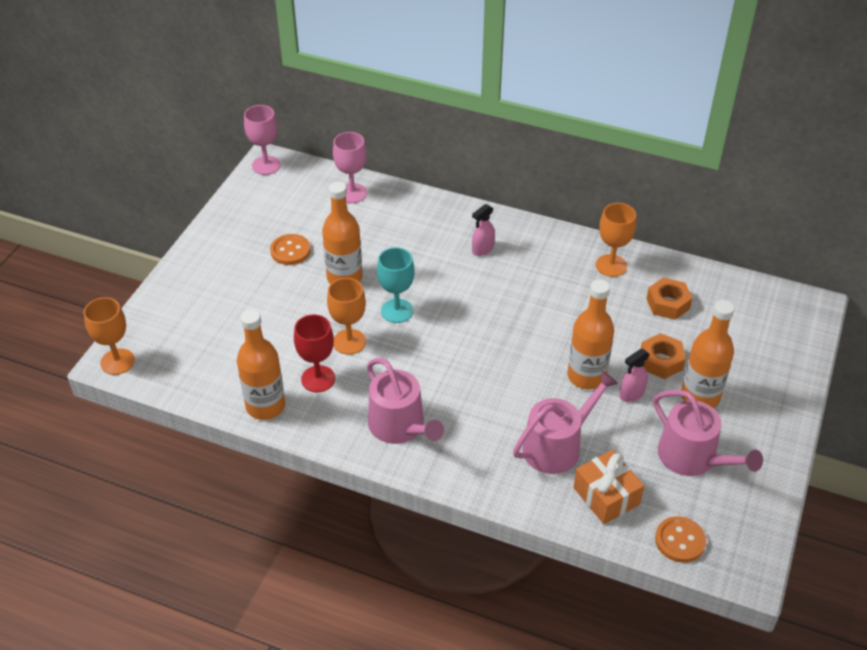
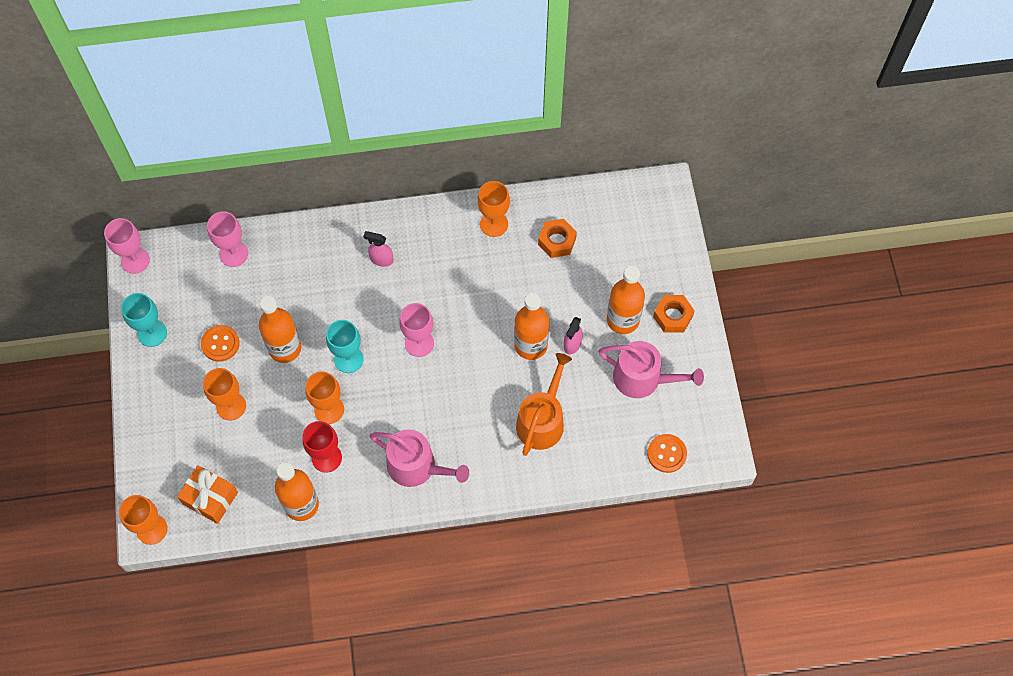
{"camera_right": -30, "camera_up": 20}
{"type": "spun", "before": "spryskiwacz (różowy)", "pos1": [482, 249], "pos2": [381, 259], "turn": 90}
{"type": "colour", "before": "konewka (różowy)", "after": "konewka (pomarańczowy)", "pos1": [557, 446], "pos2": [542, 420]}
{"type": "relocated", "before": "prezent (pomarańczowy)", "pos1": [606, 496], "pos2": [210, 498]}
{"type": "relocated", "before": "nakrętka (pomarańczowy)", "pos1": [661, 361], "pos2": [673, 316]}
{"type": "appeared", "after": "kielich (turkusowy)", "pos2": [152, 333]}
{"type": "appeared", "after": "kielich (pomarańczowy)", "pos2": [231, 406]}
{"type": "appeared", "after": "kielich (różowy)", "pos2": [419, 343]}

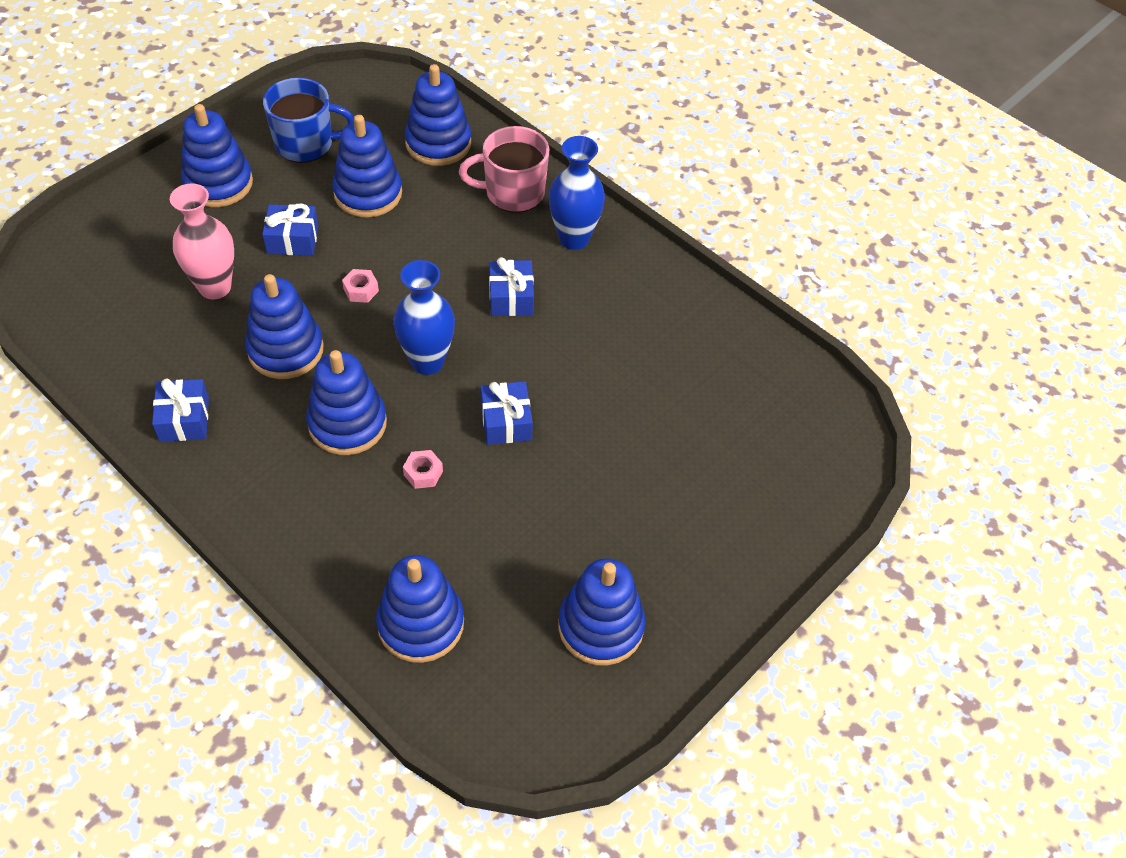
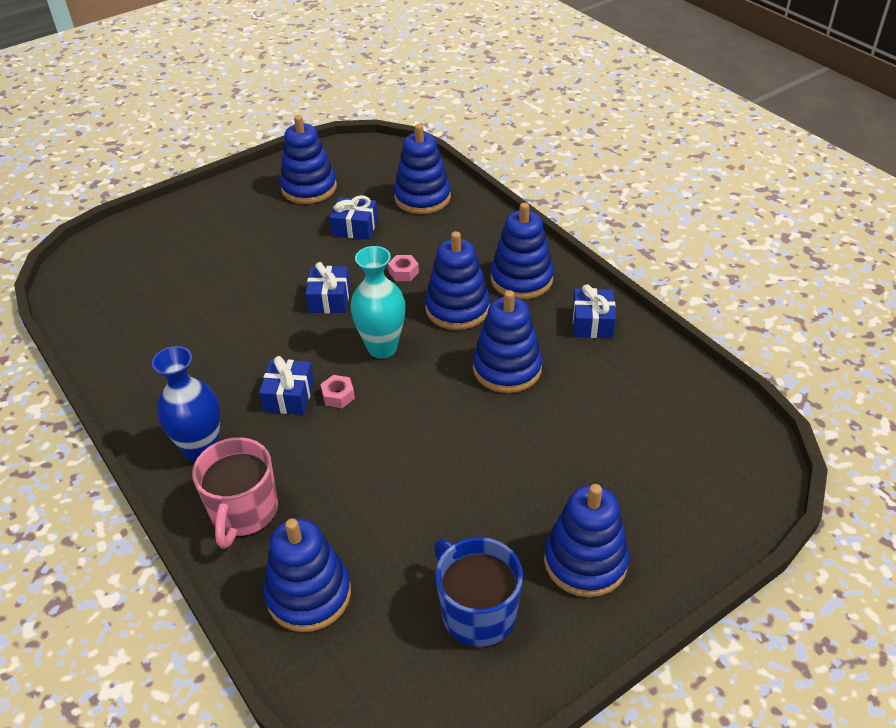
{"camera_right": -165, "camera_up": -10}
{"type": "missing", "before": "wazon (różowy)", "pos1": [215, 287]}
{"type": "relocated", "before": "prezent (niebieski)", "pos1": [292, 239], "pos2": [355, 227]}
{"type": "spun", "before": "kubek (niebieski)", "pos1": [306, 144], "pos2": [477, 612], "turn": 45}
{"type": "relocated", "before": "zabawka nakładanka (niebieski)", "pos1": [368, 193], "pos2": [521, 279]}
{"type": "relocated", "before": "nakrętka (różowy)", "pos1": [361, 290], "pos2": [338, 396]}
{"type": "colour", "before": "wazon (niebieski)", "after": "wazon (turkusowy)", "pos1": [427, 361], "pos2": [382, 348]}
{"type": "spun", "before": "kubek (różowy)", "pos1": [513, 193], "pos2": [243, 512], "turn": 90}

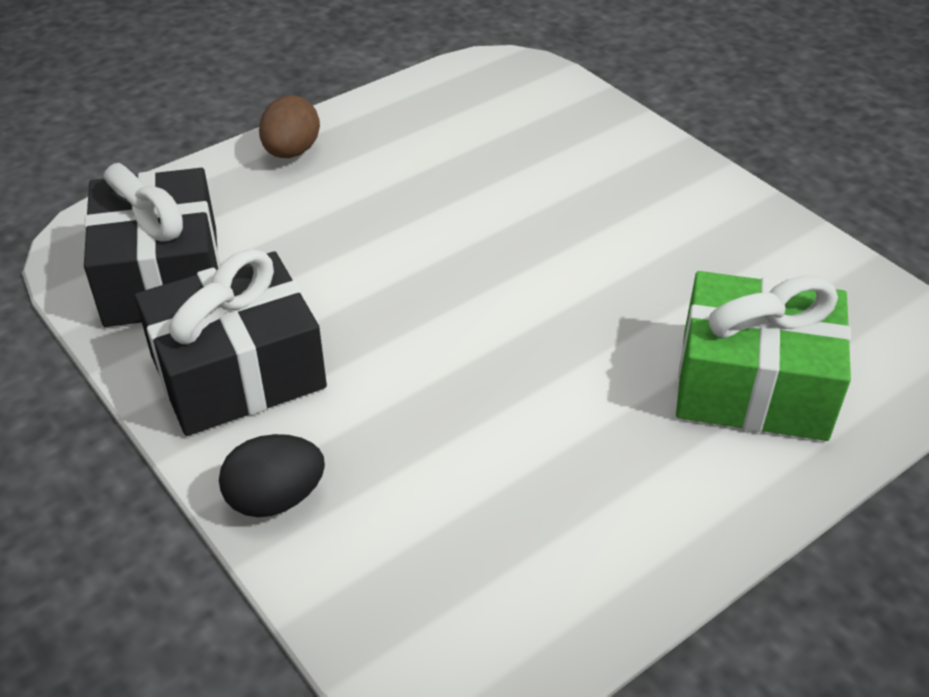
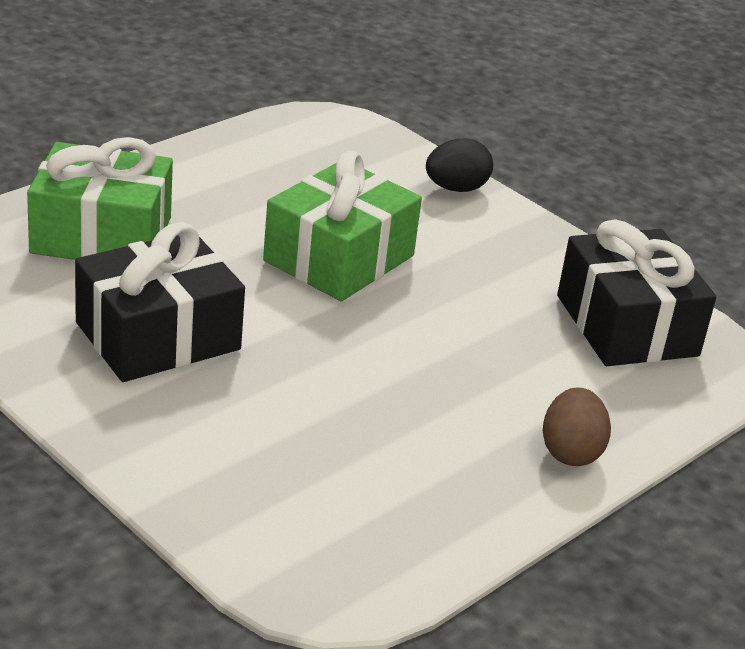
{"camera_right": 170, "camera_up": -10}
{"type": "relocated", "before": "prezent (czarny)", "pos1": [238, 371], "pos2": [158, 336]}
{"type": "appeared", "after": "prezent (zielony)", "pos2": [339, 258]}

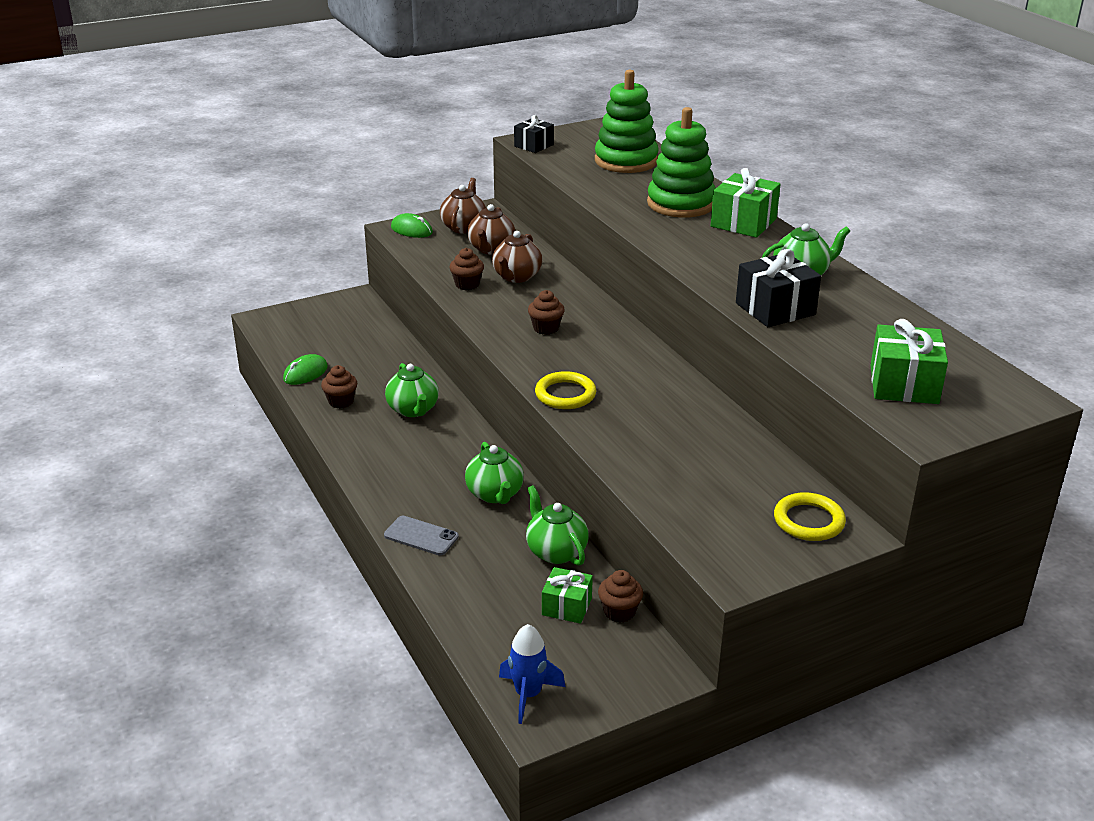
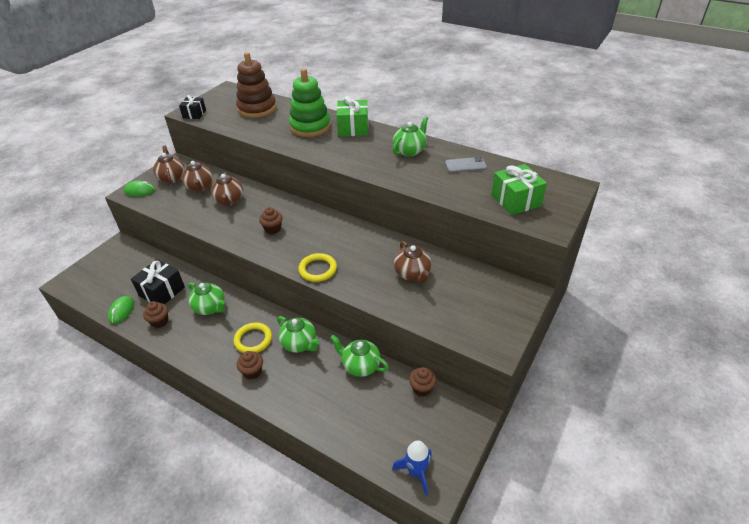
{"camera_right": -30, "camera_up": 10}
{"type": "relocated", "before": "telefon (szary)", "pos1": [421, 536], "pos2": [465, 165]}
{"type": "relocated", "before": "muffinka (brązowy)", "pos1": [467, 284], "pos2": [252, 372]}
{"type": "missing", "before": "prezent (zielony)", "pos1": [567, 606]}
{"type": "colour", "before": "zabawka nakładanka (zielony)", "after": "zabawka nakładanka (brązowy)", "pos1": [626, 161], "pos2": [257, 108]}
{"type": "relocated", "before": "prezent (czarny)", "pos1": [775, 309], "pos2": [162, 291]}
{"type": "relocated", "before": "pierścień (żółty)", "pos1": [808, 521], "pos2": [253, 340]}
{"type": "appeared", "after": "imbryk (brązowy)", "pos2": [412, 274]}

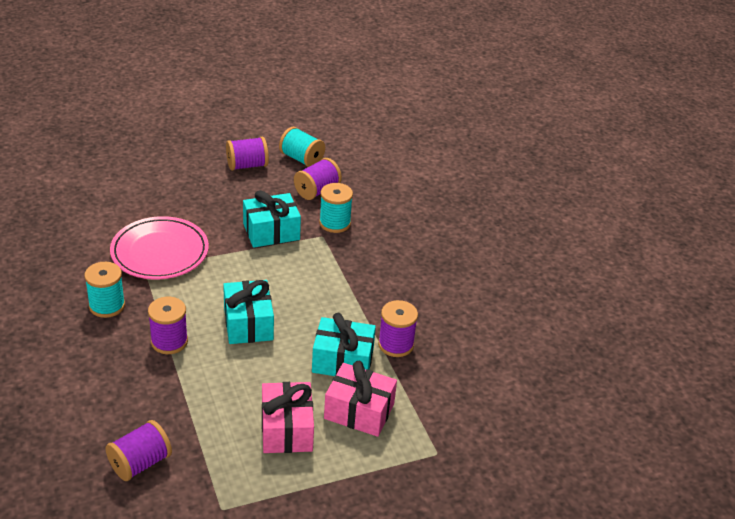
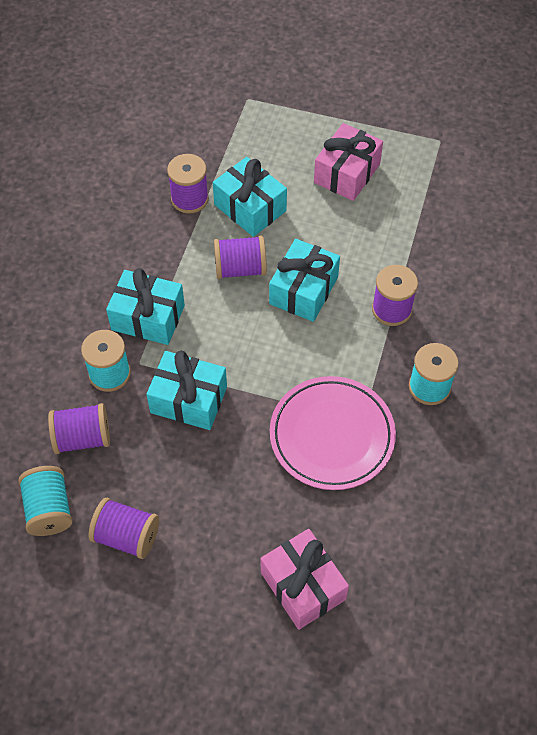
{"camera_right": -140, "camera_up": 20}
{"type": "relocated", "before": "szpulka (fioletowy)", "pos1": [140, 463], "pos2": [240, 268]}
{"type": "relocated", "before": "prezent (różowy)", "pos1": [359, 411], "pos2": [303, 586]}
{"type": "appeared", "after": "prezent (turkusowy)", "pos2": [148, 317]}

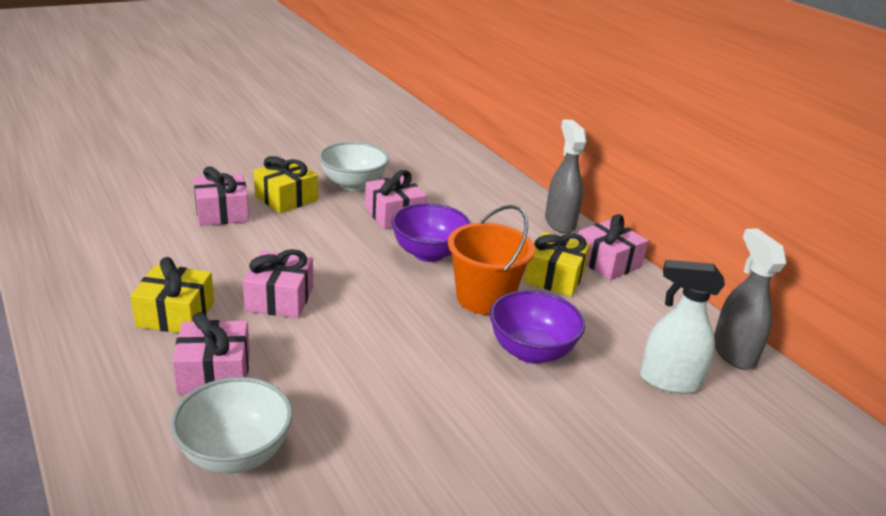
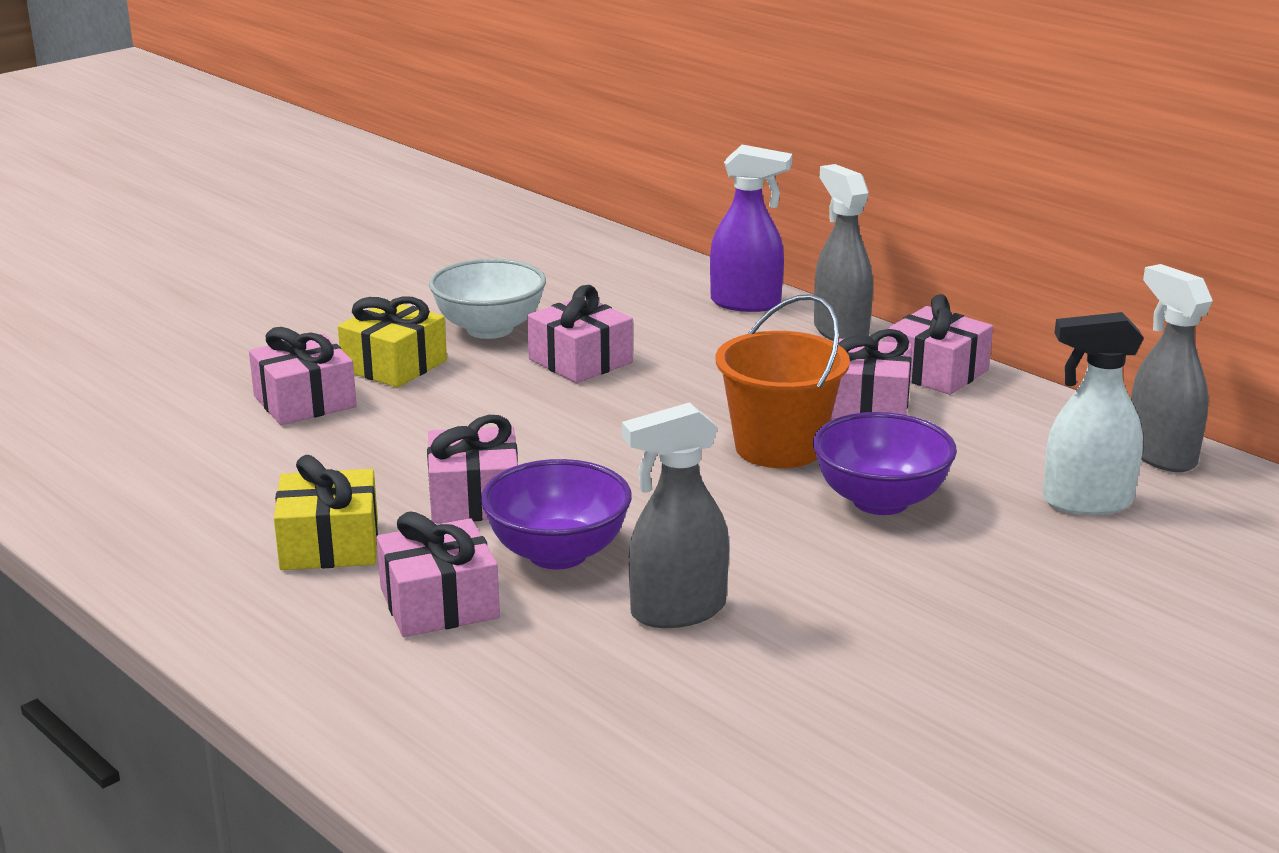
{"camera_right": -10, "camera_up": -5}
{"type": "missing", "before": "miska (biały)", "pos1": [236, 454]}
{"type": "relocated", "before": "miska (fioletowy)", "pos1": [428, 253], "pos2": [558, 554]}
{"type": "colour", "before": "prezent (żółty)", "after": "prezent (różowy)", "pos1": [554, 277], "pos2": [867, 404]}
{"type": "appeared", "after": "spryskiwacz (szary)", "pos2": [677, 611]}
{"type": "appeared", "after": "spryskiwacz (fioletowy)", "pos2": [746, 303]}

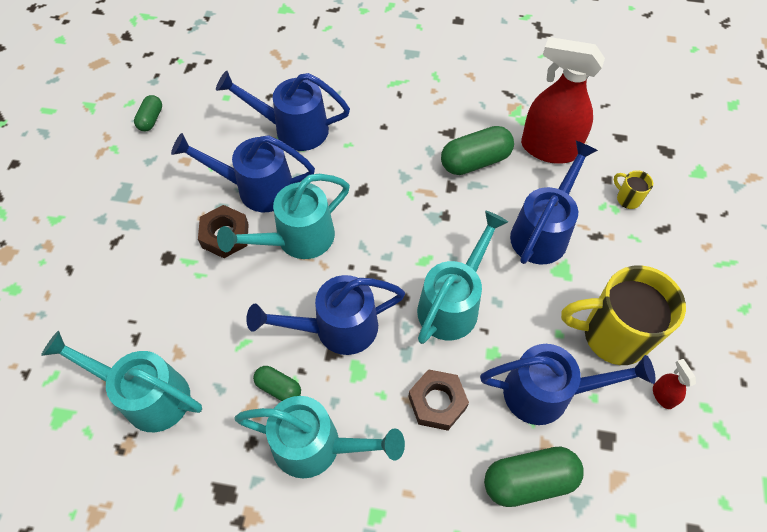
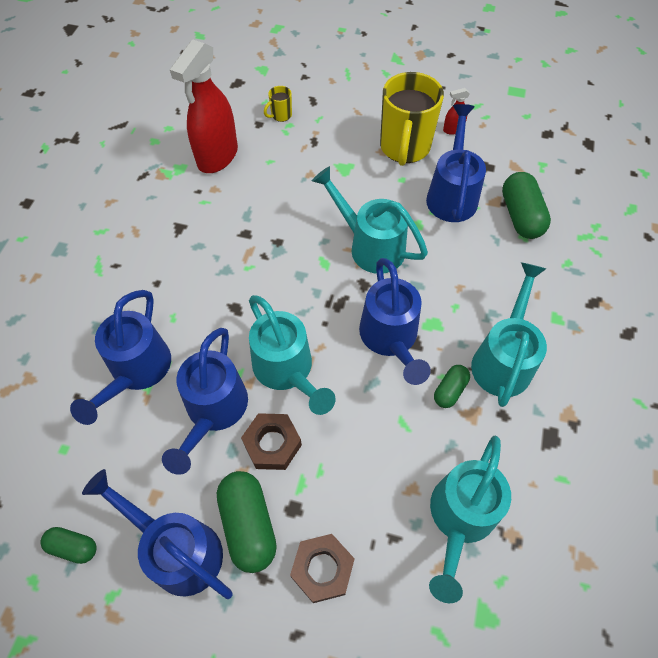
{"camera_right": -85, "camera_up": 0}
{"type": "relocated", "before": "nakrętka (brązowy)", "pos1": [437, 402], "pos2": [322, 569]}
{"type": "relocated", "before": "kapsułka (zielony)", "pos1": [475, 161], "pos2": [248, 524]}
{"type": "relocated", "before": "konewka (niebieski)", "pos1": [543, 231], "pos2": [178, 550]}

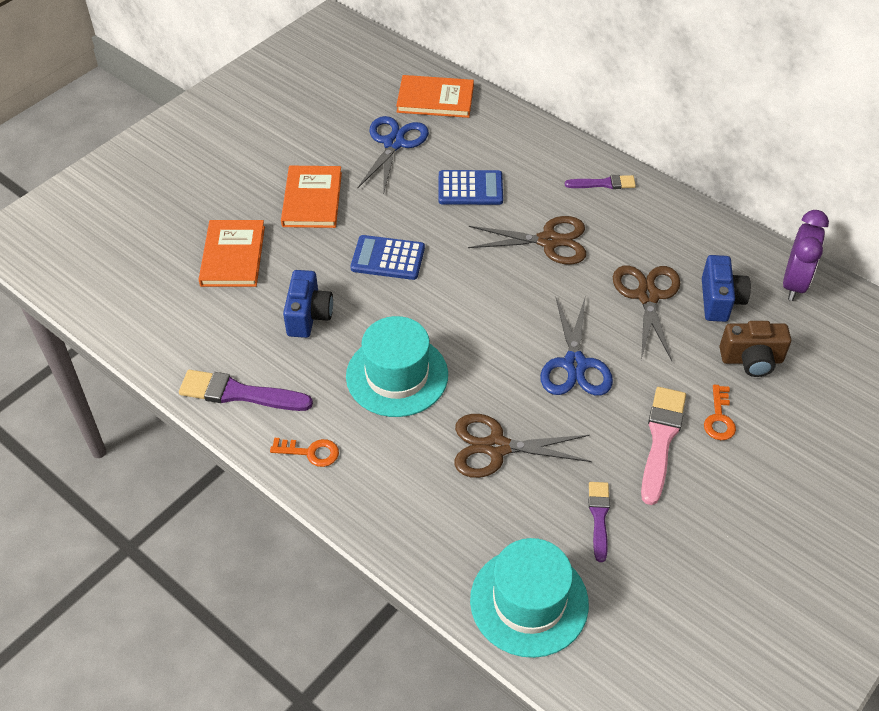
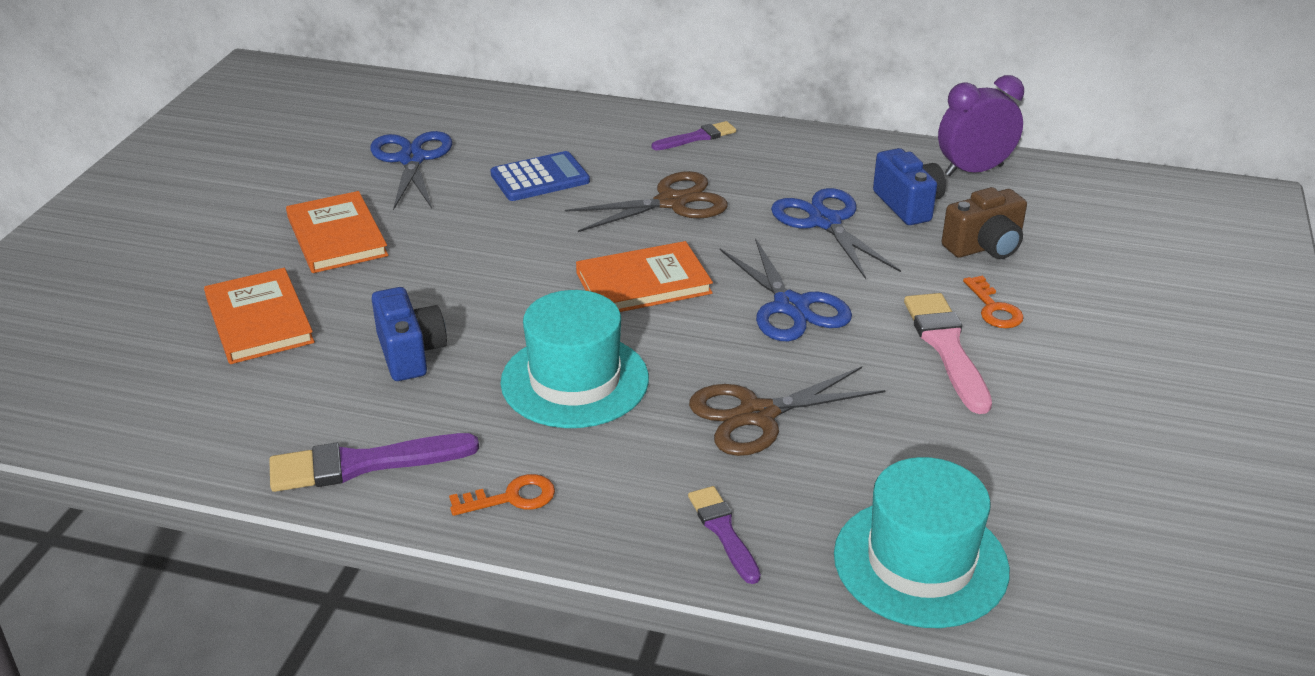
{"camera_right": -25, "camera_up": -15}
{"type": "missing", "before": "kalkulator (niebieski)", "pos1": [388, 258]}
{"type": "relocated", "before": "książka (pomarańczowy)", "pos1": [435, 99], "pos2": [643, 283]}
{"type": "relocated", "before": "pędzel (fioletowy)", "pos1": [599, 517], "pos2": [723, 531]}
{"type": "colour", "before": "nożyczki (brązowy)", "after": "nożyczki (niebieski)", "pos1": [647, 296], "pos2": [825, 222]}
{"type": "spun", "before": "budzik (fioletowy)", "pos1": [794, 283], "pos2": [973, 170], "turn": -105}

